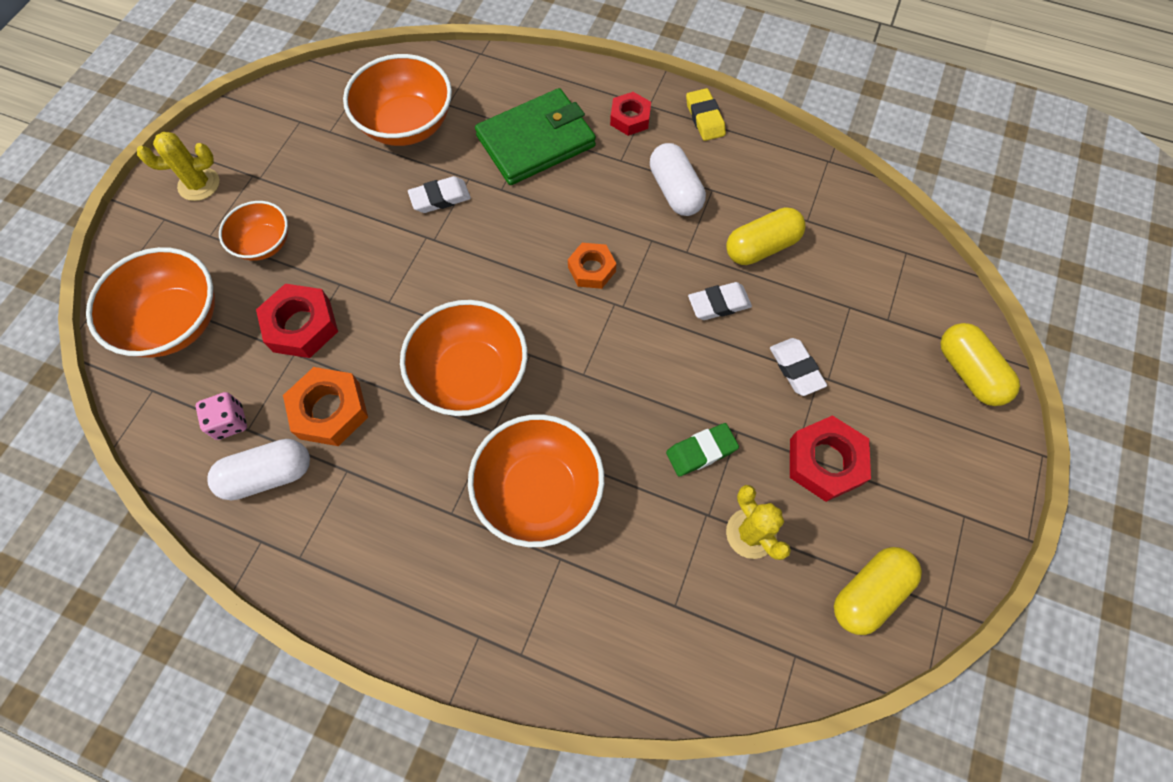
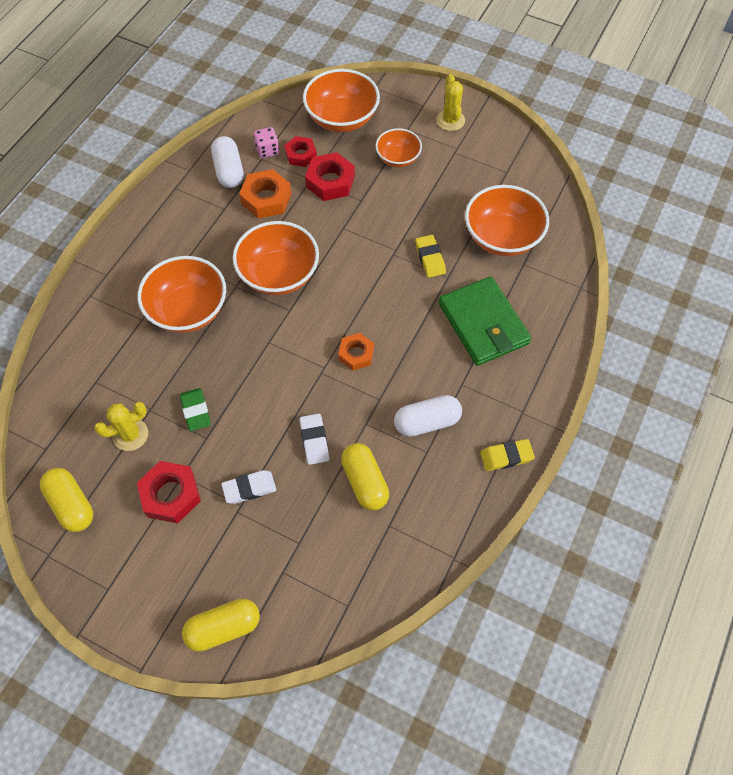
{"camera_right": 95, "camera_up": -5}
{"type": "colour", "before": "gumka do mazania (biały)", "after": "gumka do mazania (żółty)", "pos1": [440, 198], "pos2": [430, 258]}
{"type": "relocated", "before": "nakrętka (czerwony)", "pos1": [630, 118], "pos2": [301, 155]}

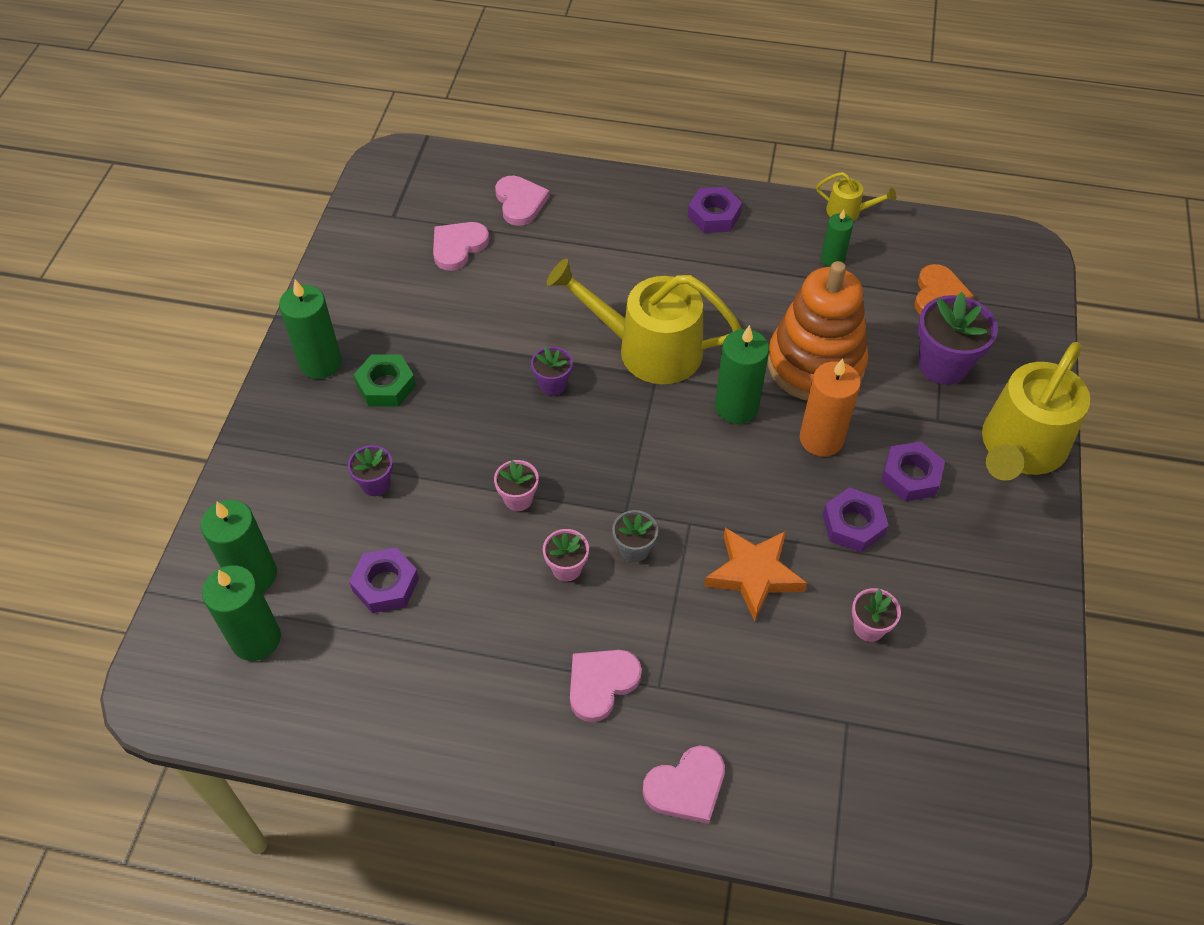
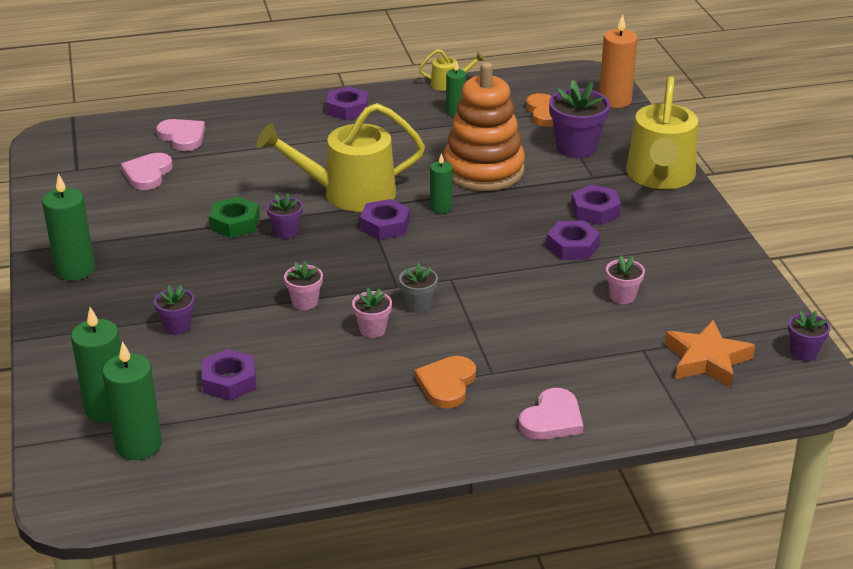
{"camera_right": -25, "camera_up": -20}
{"type": "relocated", "before": "nakrętka (zielony)", "pos1": [386, 385], "pos2": [235, 223]}
{"type": "colour", "before": "serce (różowy)", "after": "serce (pomarańczowy)", "pos1": [601, 683], "pos2": [446, 384]}
{"type": "relocated", "before": "gwiazda (pomarańczowy)", "pos1": [753, 574], "pos2": [706, 360]}
{"type": "size", "before": "świeca (zielony)", "pos1": [736, 407], "pos2": [441, 207], "scale": 0.6}
{"type": "relocated", "before": "świeca (pomarańczowy)", "pos1": [821, 439], "pos2": [615, 100]}
{"type": "appeared", "after": "nakrętka (fioletowy)", "pos2": [385, 225]}
{"type": "appeared", "after": "doniczka (fioletowy)", "pos2": [803, 352]}

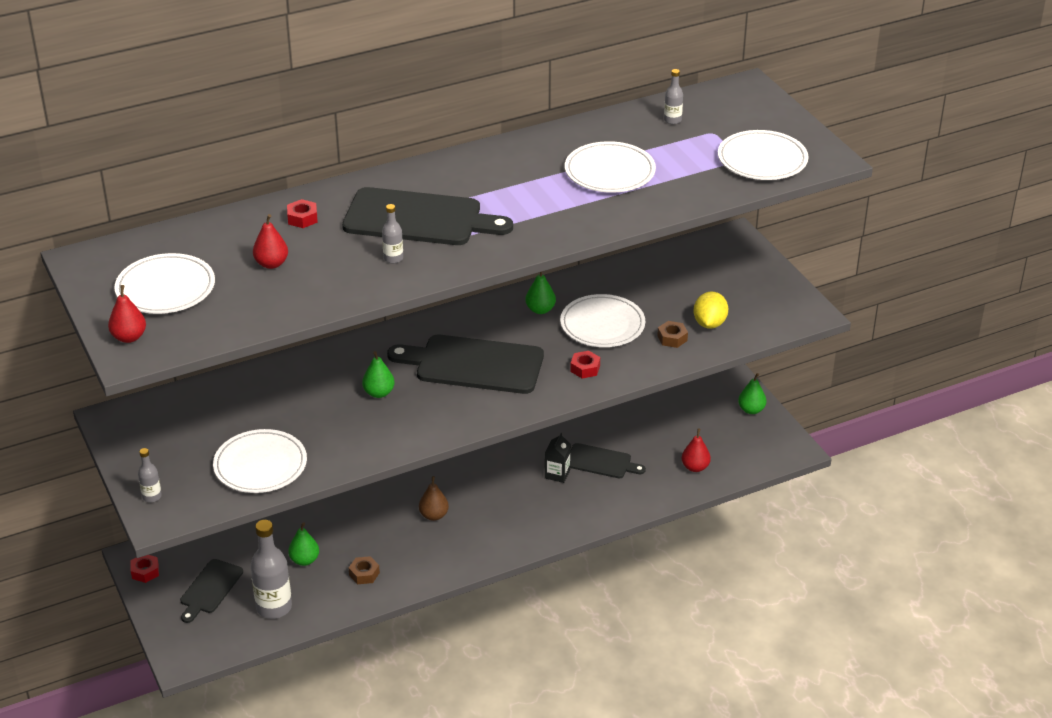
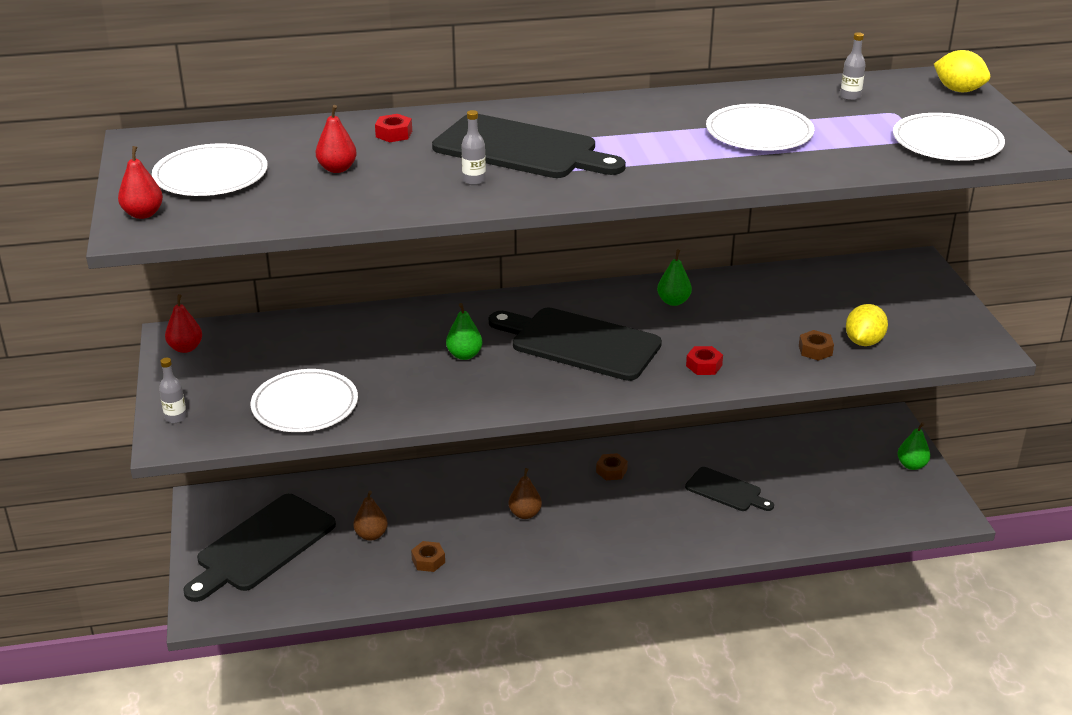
{"camera_right": 15, "camera_up": -5}
{"type": "missing", "before": "nakrętka (czerwony)", "pos1": [145, 572]}
{"type": "size", "before": "deska do krojenia (czarny)", "pos1": [210, 589], "pos2": [262, 546], "scale": 1.79}
{"type": "missing", "before": "butelka (szary)", "pos1": [274, 607]}
{"type": "colour", "before": "gruszka (zielony)", "after": "gruszka (brązowy)", "pos1": [304, 560], "pos2": [371, 535]}
{"type": "missing", "before": "karton mleka (czarny)", "pos1": [557, 474]}
{"type": "missing", "before": "talerz (biały)", "pos1": [602, 325]}
{"type": "relocated", "before": "gruszka (czerwony)", "pos1": [695, 467], "pos2": [185, 348]}
{"type": "appeared", "after": "nakrętka (brązowy)", "pos2": [611, 471]}
{"type": "appeared", "after": "cytryna (żółty)", "pos2": [958, 90]}

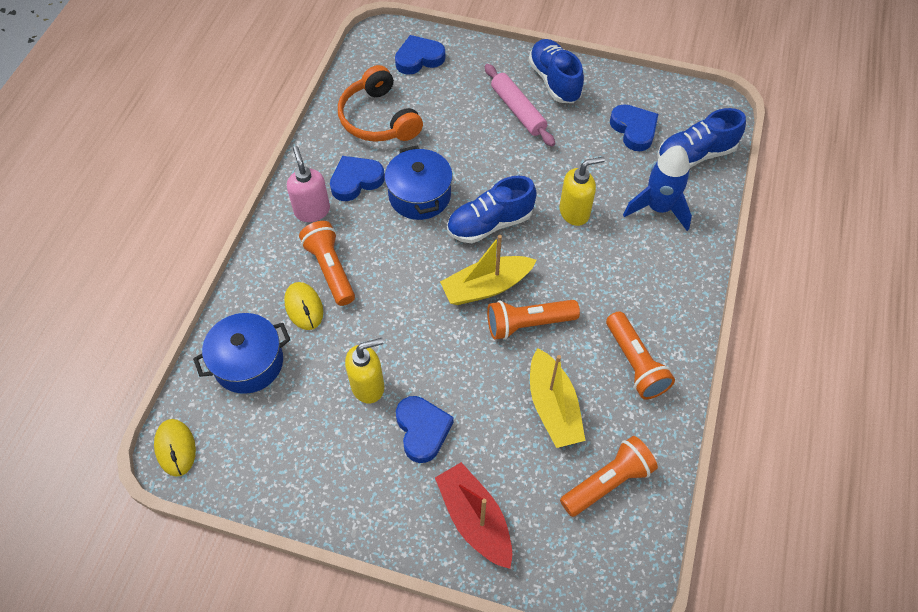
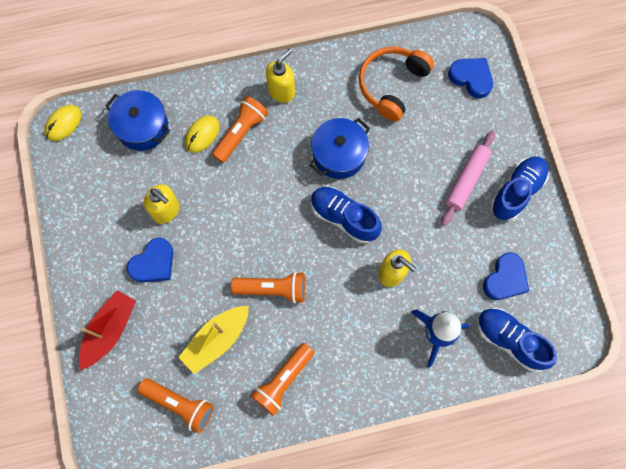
{"camera_right": 60, "camera_up": 15}
{"type": "colour", "before": "dozownik mydła (różowy)", "after": "dozownik mydła (żółty)", "pos1": [312, 210], "pos2": [281, 91]}
{"type": "missing", "before": "serce (niebieski)", "pos1": [356, 180]}
{"type": "missing", "before": "łódka (żółty)", "pos1": [486, 287]}
{"type": "spun", "before": "latarka (pomarańczowy)", "pos1": [527, 324], "pos2": [273, 289], "turn": 135}

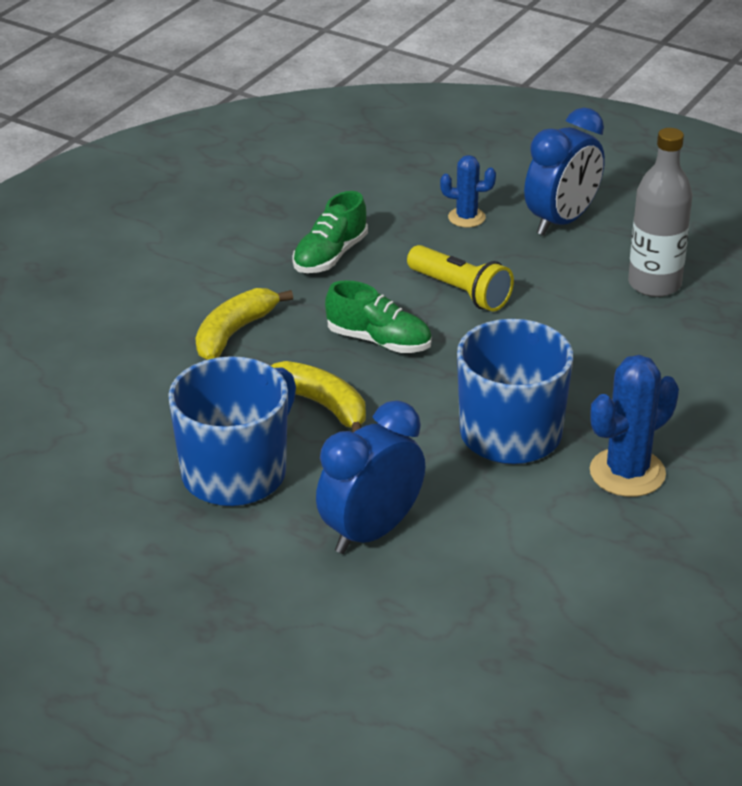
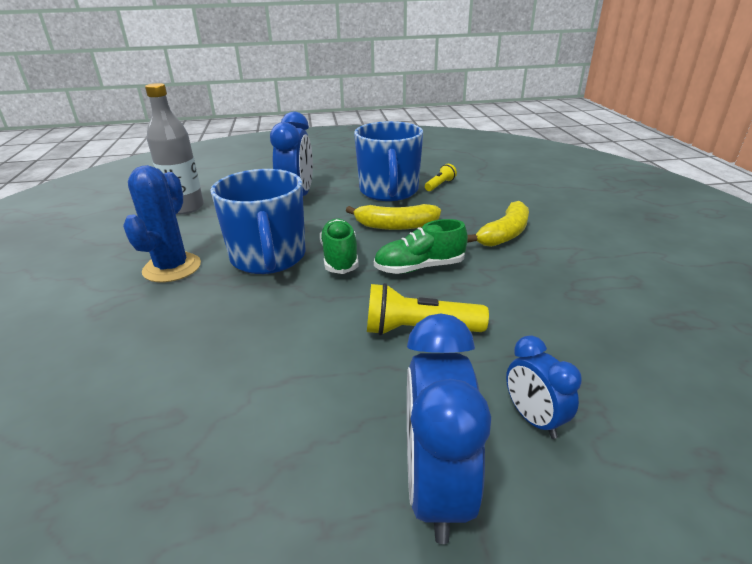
{"camera_right": 140, "camera_up": -5}
{"type": "spun", "before": "banan (żółty)", "pos1": [234, 333], "pos2": [504, 234], "turn": 45}
{"type": "relocated", "before": "but (zielony)", "pos1": [330, 256], "pos2": [340, 258]}
{"type": "exchanged", "before": "kaktus (niebieski)", "after": "budzik (niebieski)", "pos1": [466, 217], "pos2": [533, 419]}
{"type": "relocated", "before": "butelka (szary)", "pos1": [654, 284], "pos2": [185, 208]}
{"type": "appeared", "after": "latarka (żółty)", "pos2": [440, 185]}

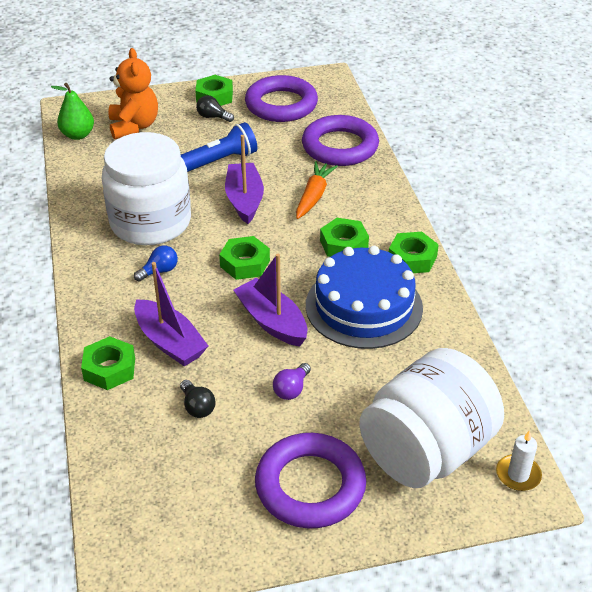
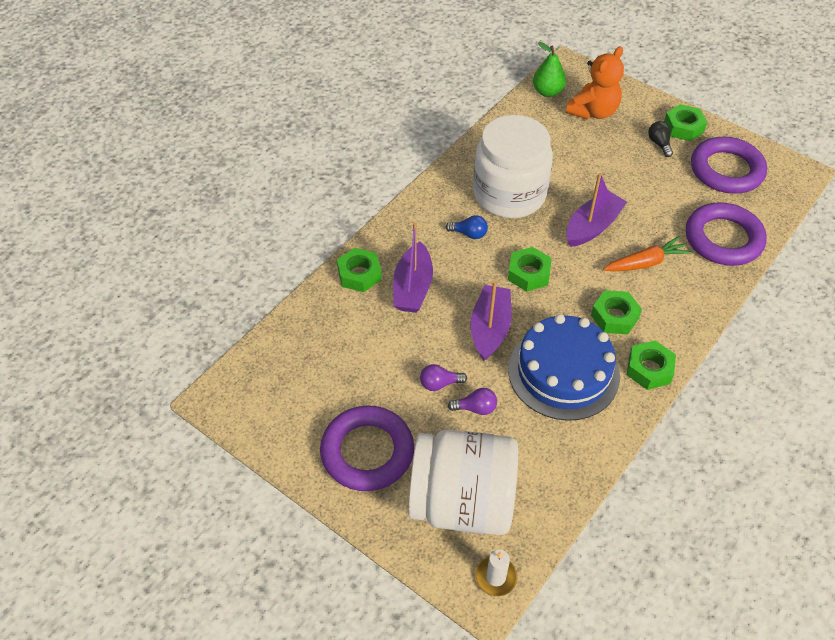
{"camera_right": 50, "camera_up": 10}
{"type": "missing", "before": "żarówka (czarny)", "pos1": [197, 407]}
{"type": "missing", "before": "latarka (niebieski)", "pos1": [218, 162]}
{"type": "appeared", "after": "żarówka (fioletowy)", "pos2": [475, 408]}

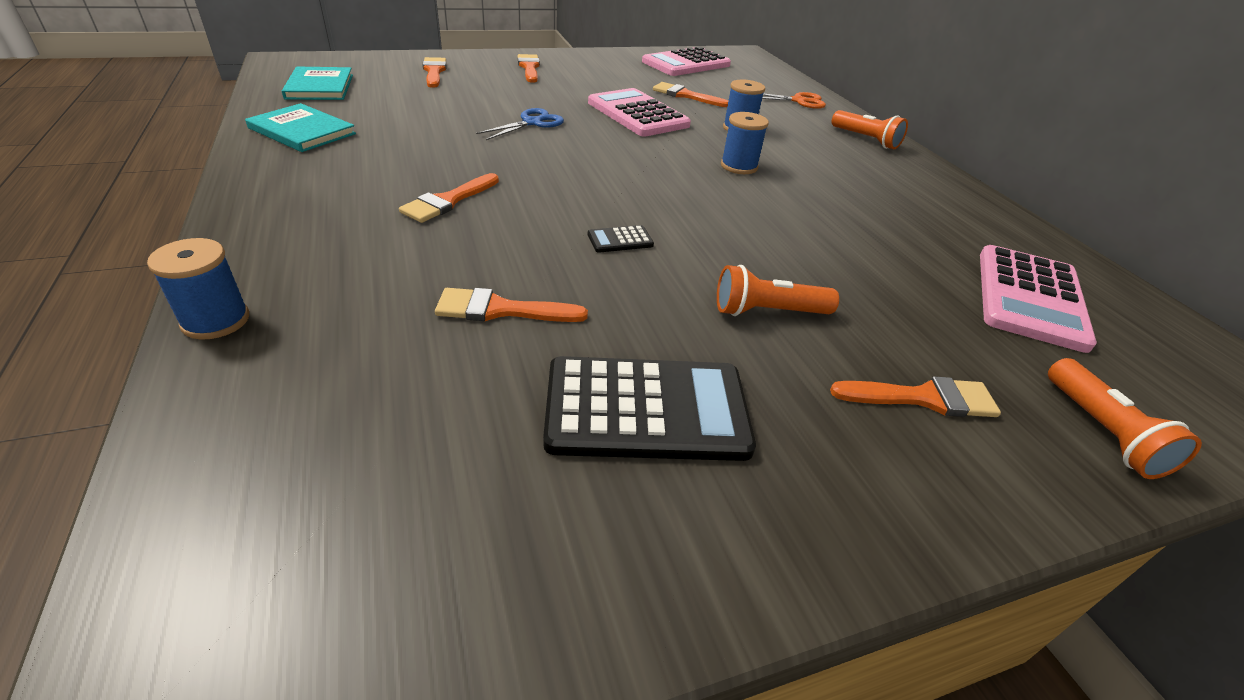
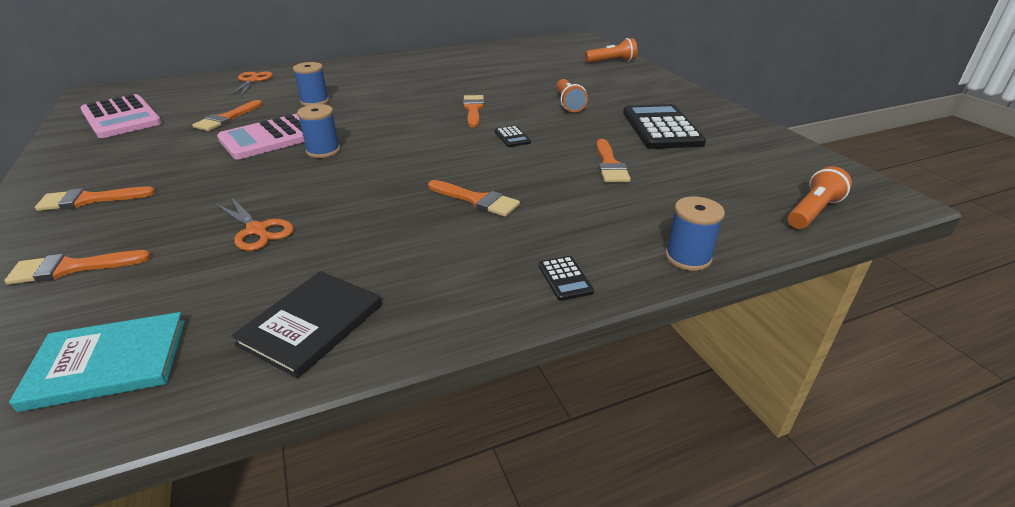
{"camera_right": -90, "camera_up": -5}
{"type": "colour", "before": "książka (turkusowy)", "after": "książka (czarny)", "pos1": [302, 131], "pos2": [311, 324]}
{"type": "missing", "before": "nożyczki (niebieski)", "pos1": [532, 123]}
{"type": "relocated", "before": "szpulka (niebieski)", "pos1": [739, 166], "pos2": [323, 151]}
{"type": "relocated", "before": "pędzel (pomarańczowy)", "pos1": [923, 398], "pos2": [473, 109]}
{"type": "relocated", "before": "latarka (pomarańczowy)", "pos1": [866, 139], "pos2": [813, 211]}
{"type": "missing", "before": "kalkulator (różowy)", "pos1": [1029, 297]}
{"type": "appeared", "after": "nożyczki (pomarańczowy)", "pos2": [257, 230]}
{"type": "appeared", "after": "kalkulator (czarny)", "pos2": [565, 278]}

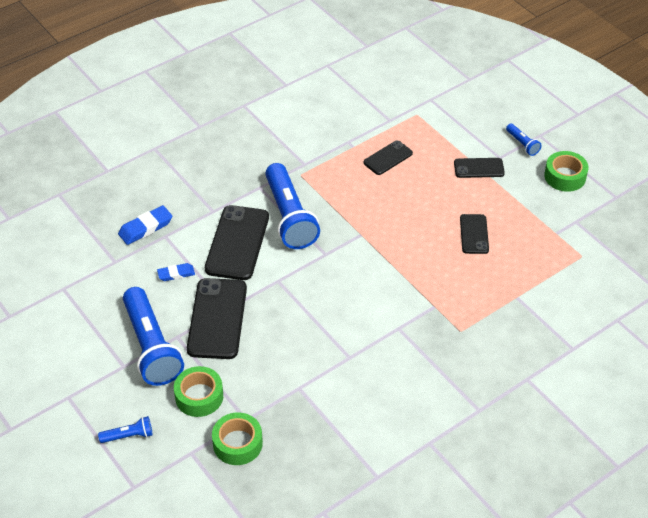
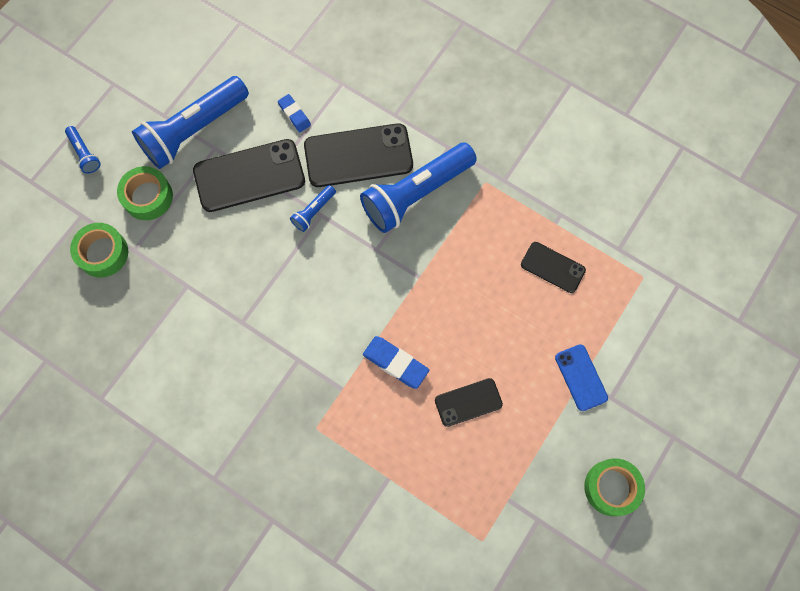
{"camera_right": 70, "camera_up": 25}
{"type": "relocated", "before": "gumka do mazania (niebieski)", "pos1": [145, 228], "pos2": [395, 363]}
{"type": "colour", "before": "telefon (czarny)", "after": "telefon (niebieski)", "pos1": [479, 168], "pos2": [581, 377]}
{"type": "relocated", "before": "latarka (niebieski)", "pos1": [522, 144], "pos2": [313, 212]}

